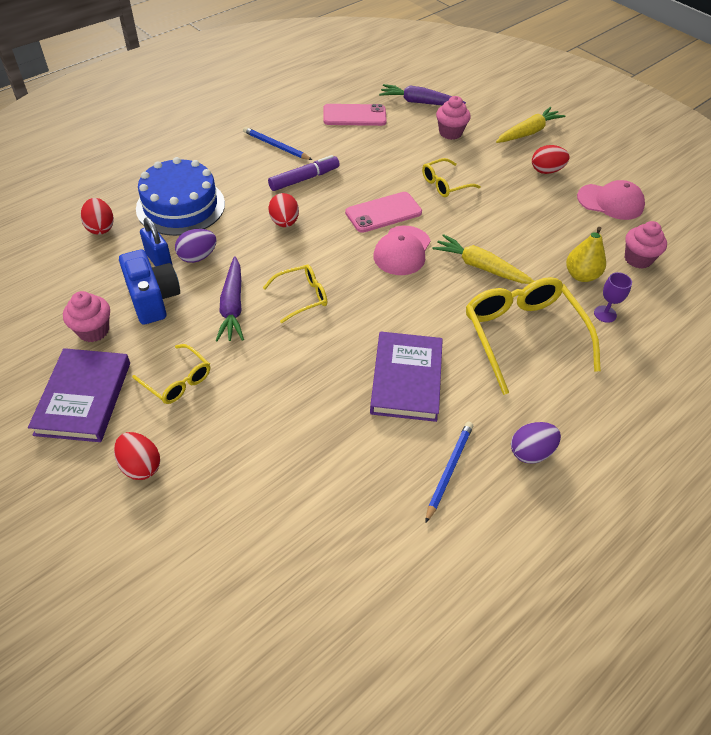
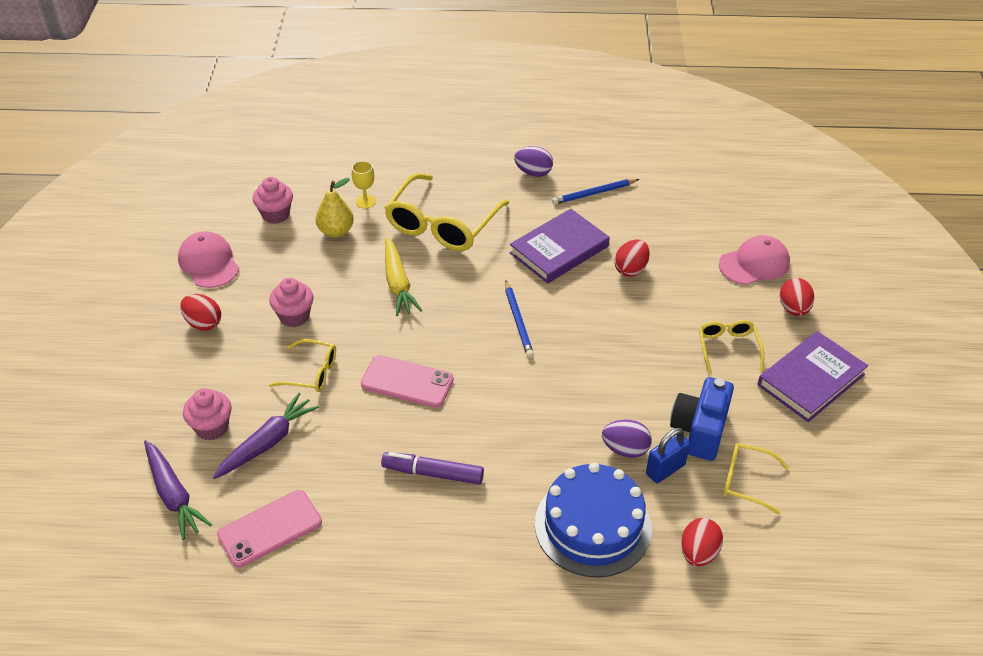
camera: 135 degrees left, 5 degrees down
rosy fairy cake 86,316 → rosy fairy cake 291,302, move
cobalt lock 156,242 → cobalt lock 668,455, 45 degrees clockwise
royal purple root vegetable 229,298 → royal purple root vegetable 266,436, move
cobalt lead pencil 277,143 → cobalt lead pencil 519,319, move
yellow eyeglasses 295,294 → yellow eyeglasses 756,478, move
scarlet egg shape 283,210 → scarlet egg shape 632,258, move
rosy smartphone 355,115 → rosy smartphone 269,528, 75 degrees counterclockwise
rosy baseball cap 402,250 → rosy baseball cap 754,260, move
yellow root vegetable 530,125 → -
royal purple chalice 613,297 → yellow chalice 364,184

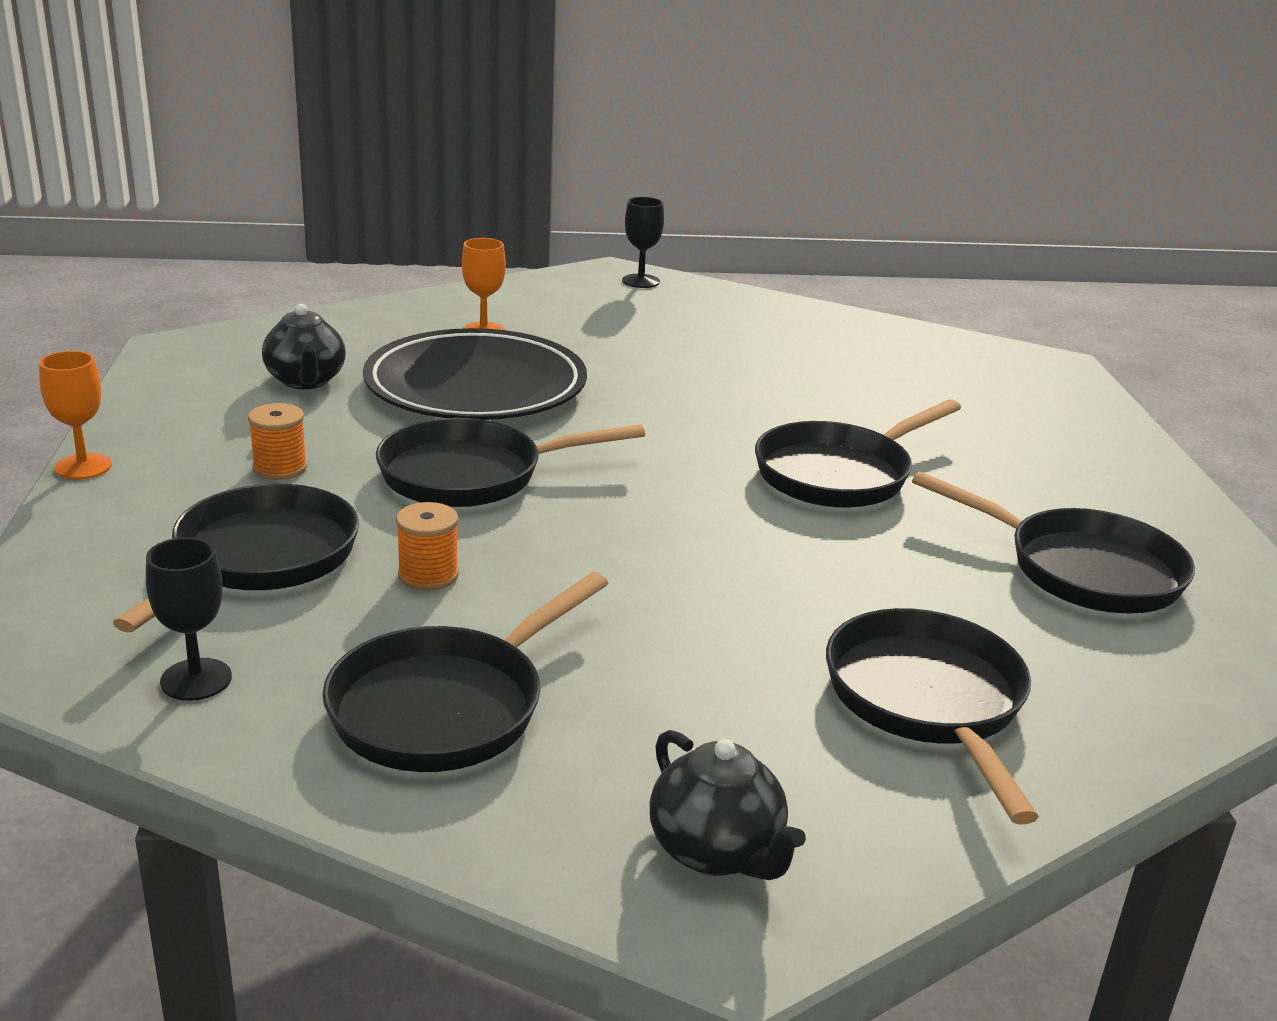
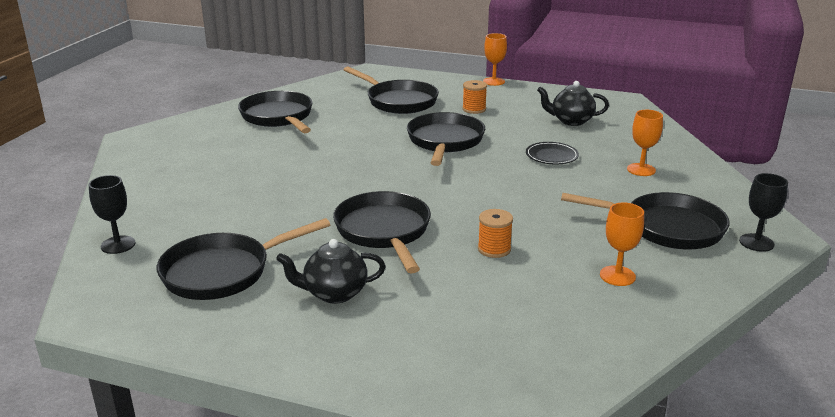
camera: 115 degrees right, 0 degrees up
jet-black chalice 189,619 → jet-black chalice 112,214, move
jet-black plate 475,374 → jet-black plate 552,153, x0.41
orange-coloured spool 427,546 → orange-coloured spool 495,233, move
jet-black china teapot 727,805 → jet-black china teapot 331,271, move
jet-black pan 932,716 → jet-black pan 645,220, move
- → orange-coloured chalice 622,244

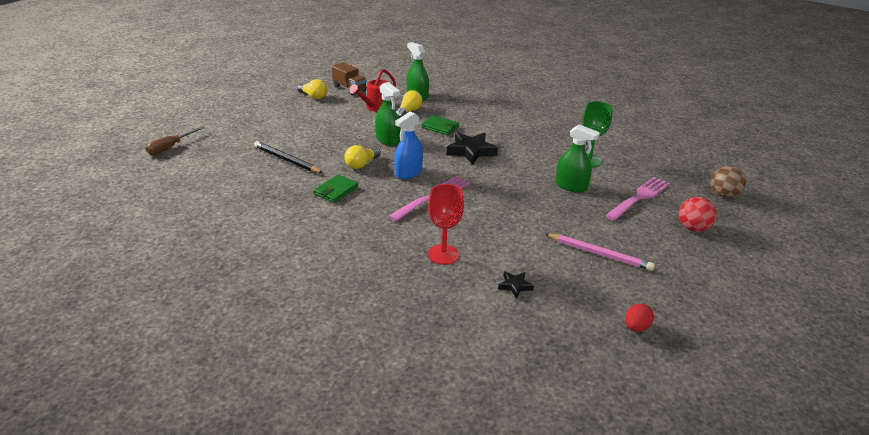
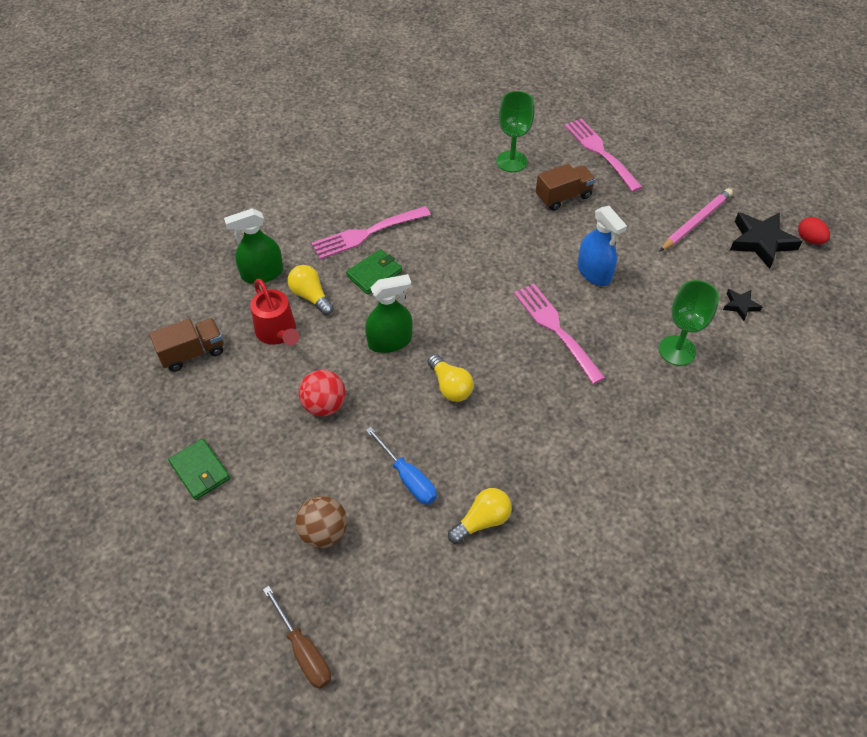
camera: 70 degrees left, 20 degrees up
jet-black lead pencil 288,157 → cobalt hand screwdriver 401,466
yellow bulb 312,89 → yellow bulb 480,516, move
leaf-green card wallet 336,189 → leaf-green card wallet 199,469, move
cobalt spray bottle 409,145 → cobalt spray bottle 602,246, move
scarlet chalice 446,224 → leaf-green chalice 689,323
jet-black star 472,148 → jet-black star 766,240, move
leaf-green spray bottle 577,158 → russet toy truck 566,187
scarlet play ball 697,214 → scarlet play ball 322,393, move
russet play ball 728,182 → russet play ball 321,522, move
- → rosy fork 371,232

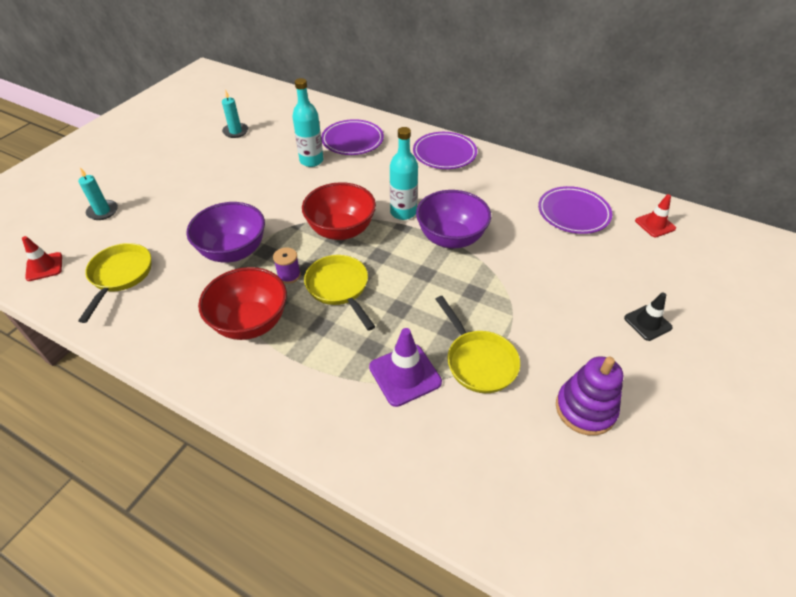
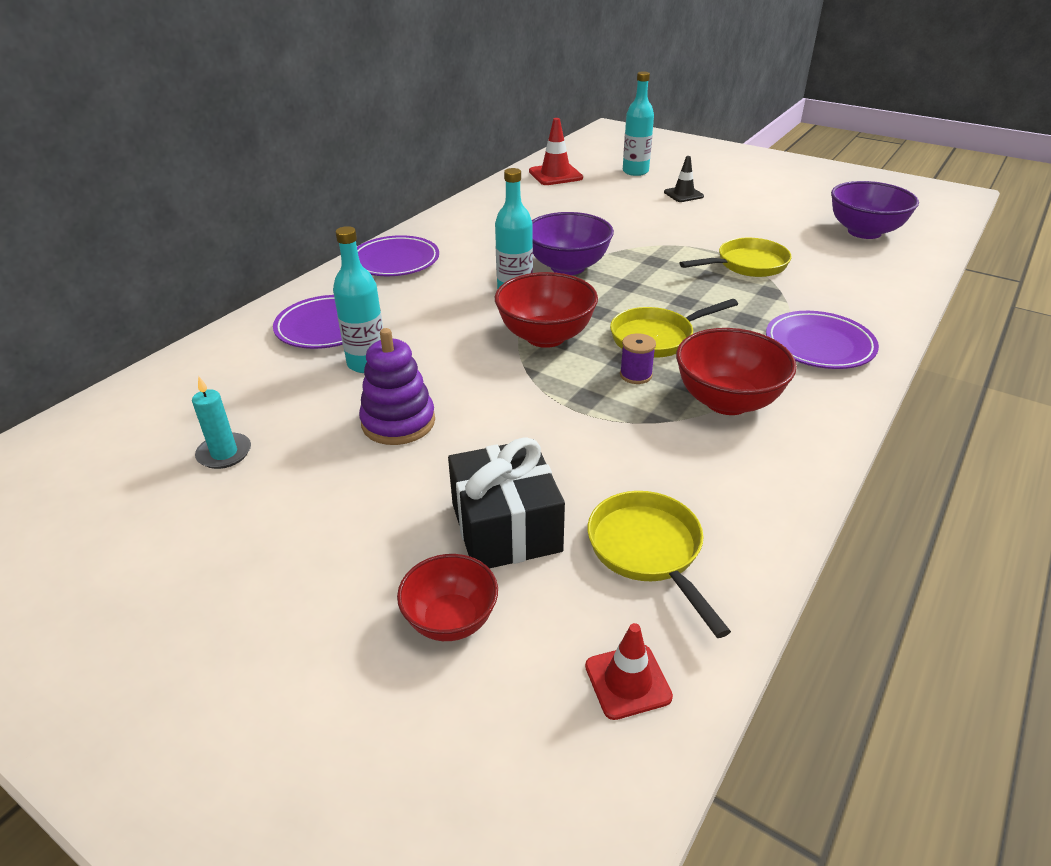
camera: 85 degrees left, 10 degrees down
teal wax candle 98,194 → scarlet serving bowl 447,597
yellow pan 114,283 → yellow pan 659,564, 60 degrees clockwise
royal purple serving bowl 225,232 → royal purple serving bowl 875,210, move
royal purple safety cone 405,367 → -
royal purple plate 575,210 → royal purple plate 822,340, move
royal purple ring stacker 589,396 → royal purple ring stacker 397,386, move
scarlet safety cone 655,215 → scarlet safety cone 556,151, x1.52
- → jet-black wrapped gift 506,503
- → teal bottle 638,123

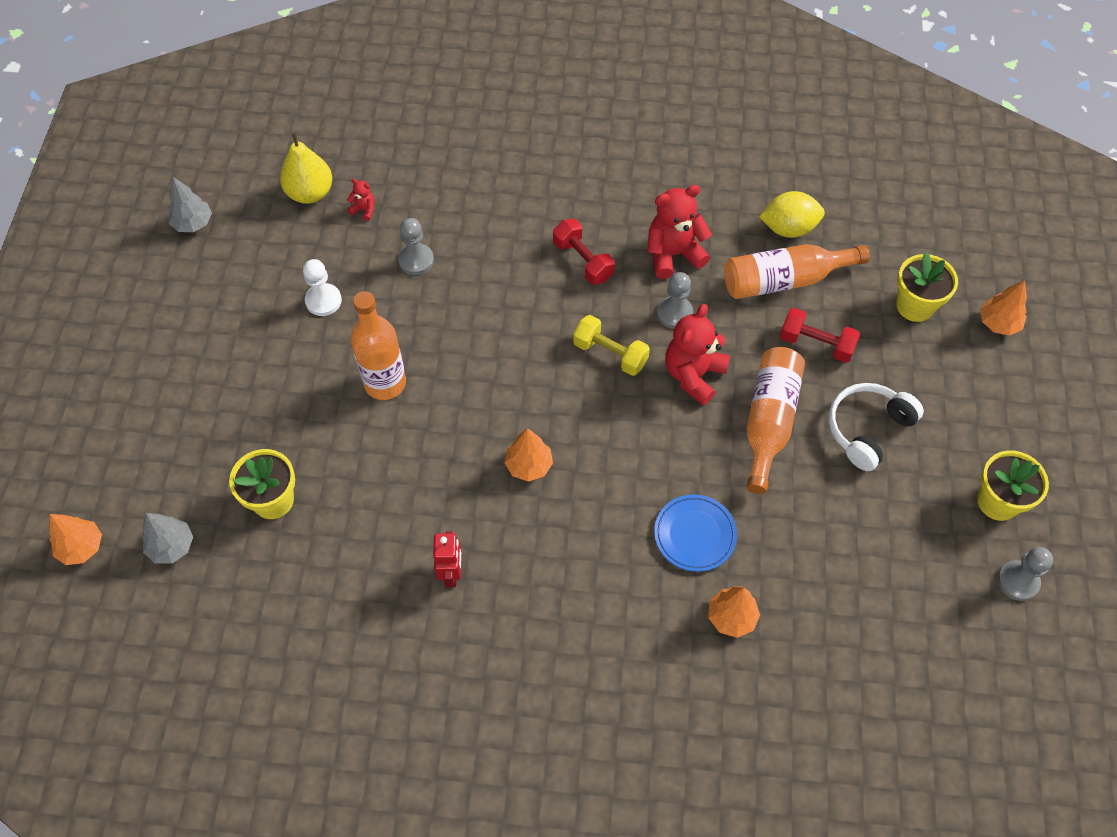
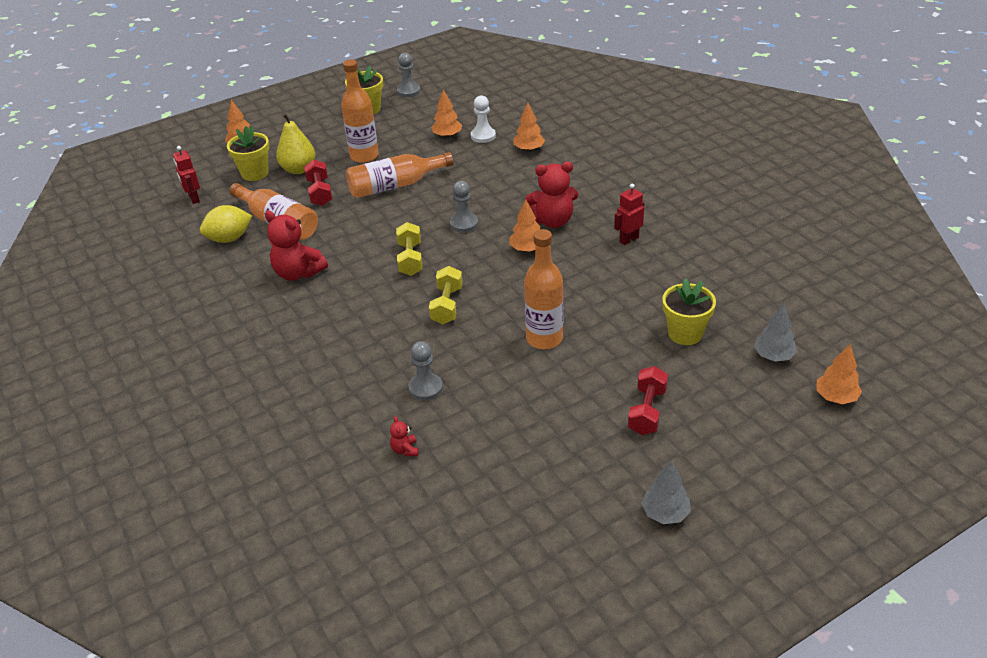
camera: 125 degrees left, 20 degrees down
ash-grey fir tree 190,204 → ash-grey fir tree 666,492, move
yellow toy pear 306,168 → yellow toy pear 295,143, move
snow-white game pawn 322,287 → snow-white game pawn 483,119, move
scarlet dumbbell 584,252 → scarlet dumbbell 648,400, move
cobalt plate 695,533 → -
ash-grey game pawn 675,300 → ash-grey game pawn 464,207, move
scarlet teddy 697,355 → scarlet teddy 552,195, move
yellow lemon 792,214 → yellow lemon 226,224, 75 degrees counterclockwise
snow-white headset 876,427 → orange-coloured bottle 360,111
- → scarlet robot figure 186,175
- → yellow dumbbell 446,295
- → orange-coloured fir tree 446,113

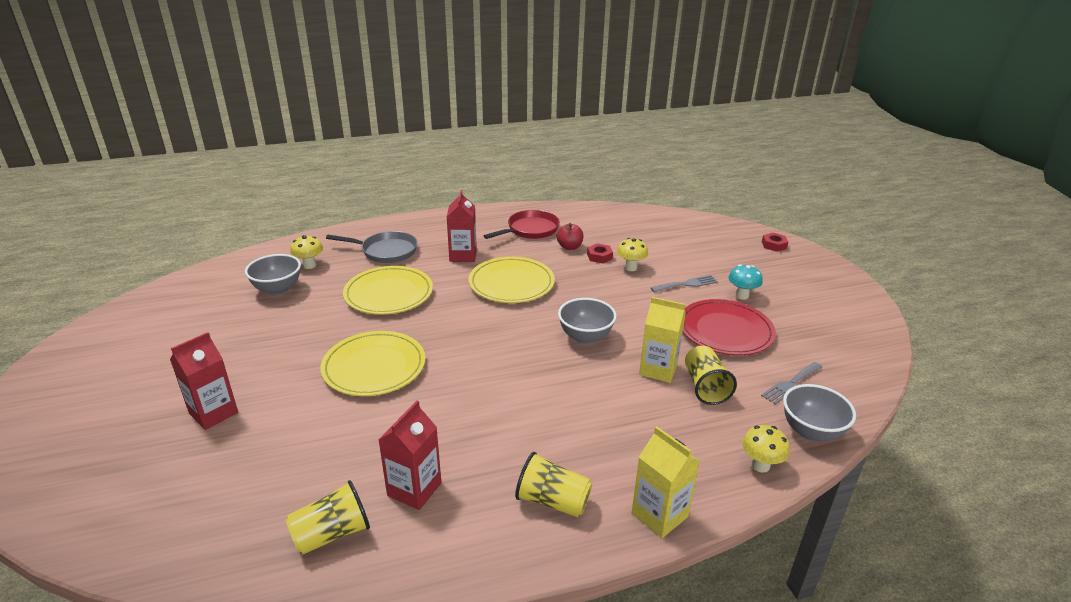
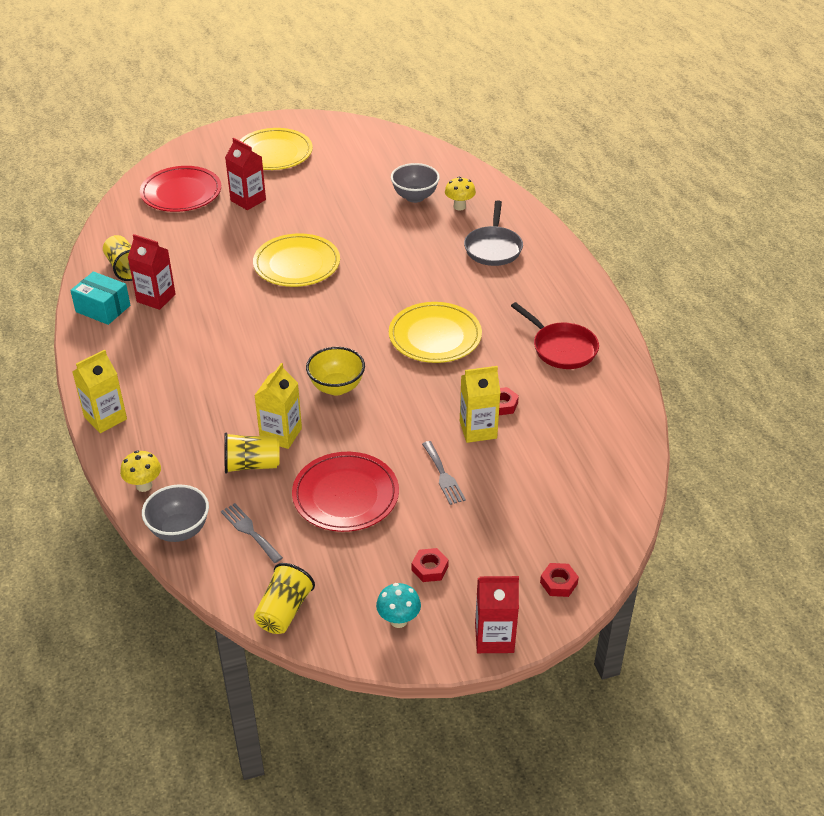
camera: 90 degrees right, 10 degrees up
yellow plate 388,290 → yellow plate 276,149, move
scarlet milk carton 462,226 → scarlet milk carton 497,614, move
yellow tumbler 553,484 → yellow tumbler 284,598, move
scarlet apple fruit 570,236 → -
ash-grey serving bowl 587,321 → yellow serving bowl 335,371
yellow fungus 632,254 → yellow milk carton 480,404
teal fungus 745,282 → teal fungus 398,605, move
- → teal package 100,298
- → scarlet plate 180,189
- → scarlet nut 430,565

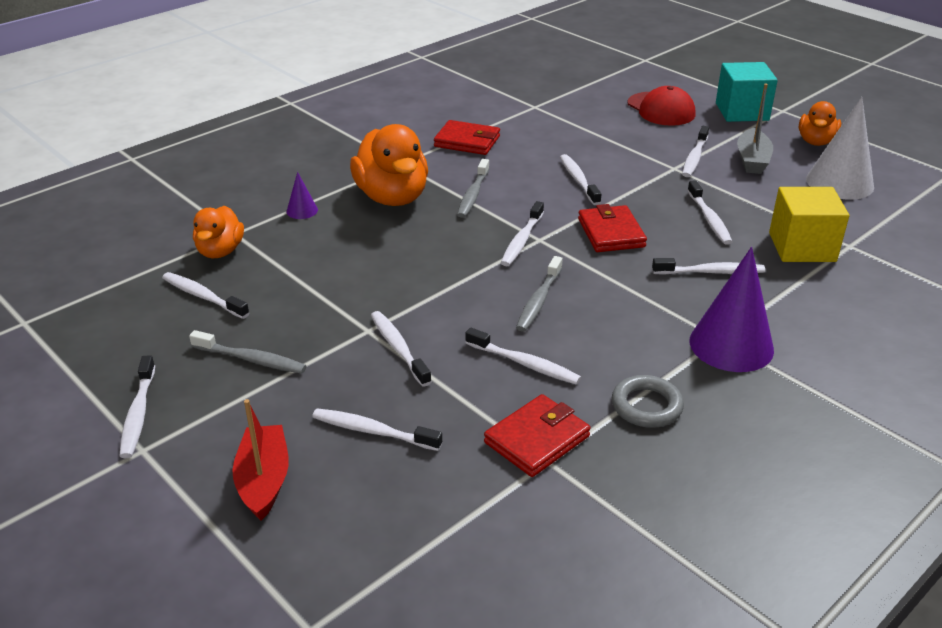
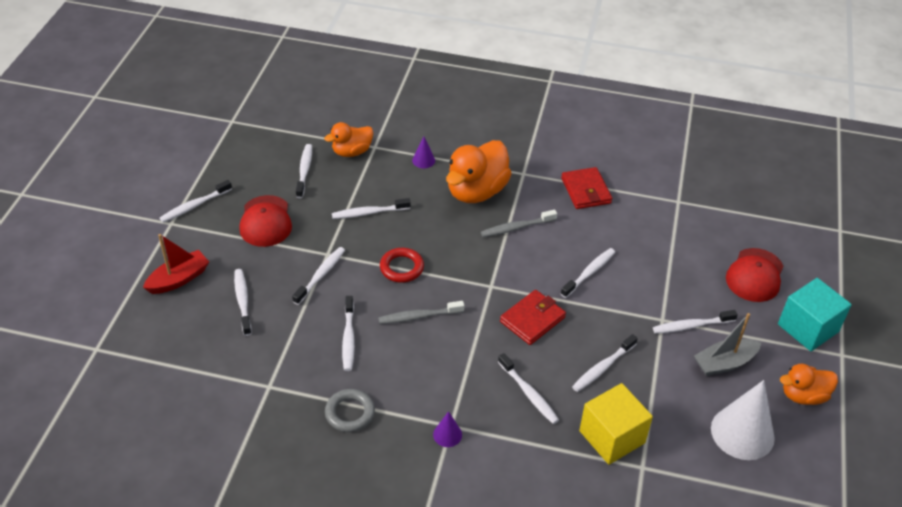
camera: 55 degrees right, 10 degrees up
ash-grey tooth brush 247,352 → scarlet baseball cap 266,221
scarlet card wallet 537,435 → -
snow-white tooth brush 522,233 → snow-white tooth brush 371,208, move
royal purple cone 732,309 → royal purple cone 447,429, x0.46
- → scarlet torus 402,265

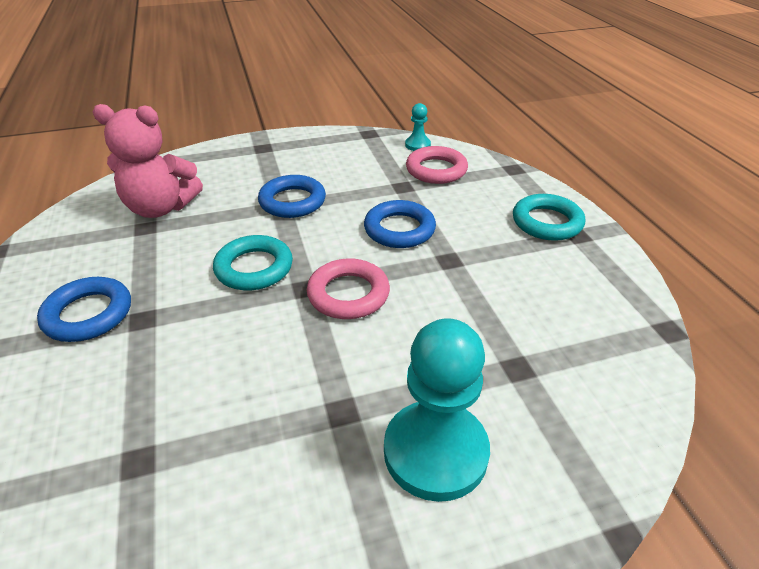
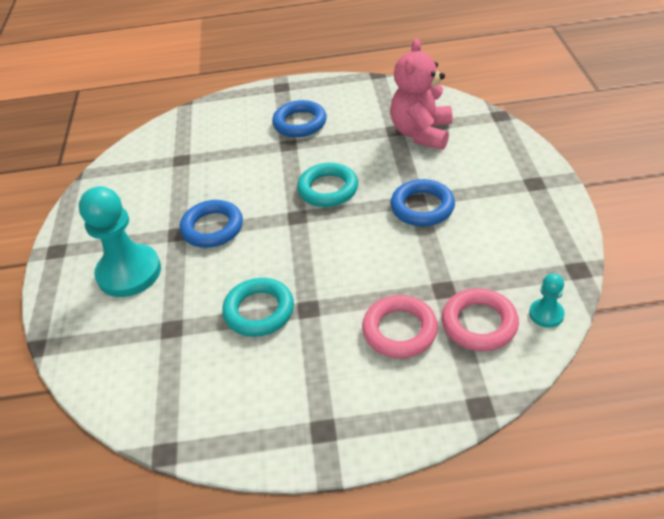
camera: 105 degrees right, 5 degrees up
rosy torus 348,288 → rosy torus 400,326, move
cobalt torus 400,224 → cobalt torus 211,224, move
teal torus 549,217 → teal torus 258,307, move

